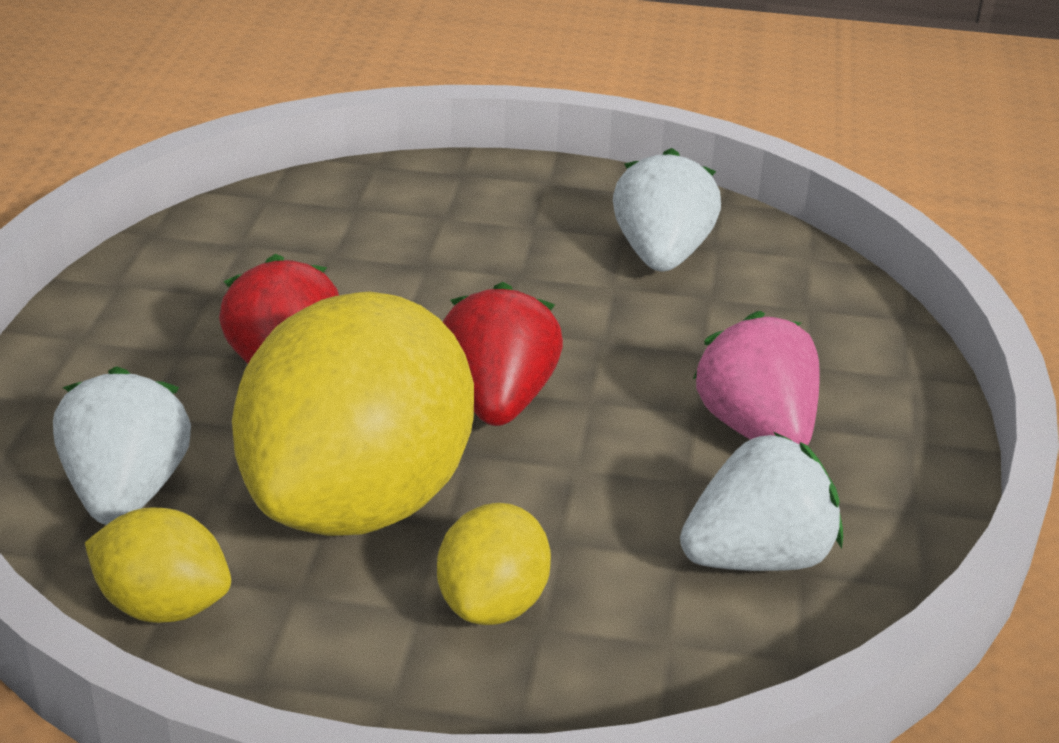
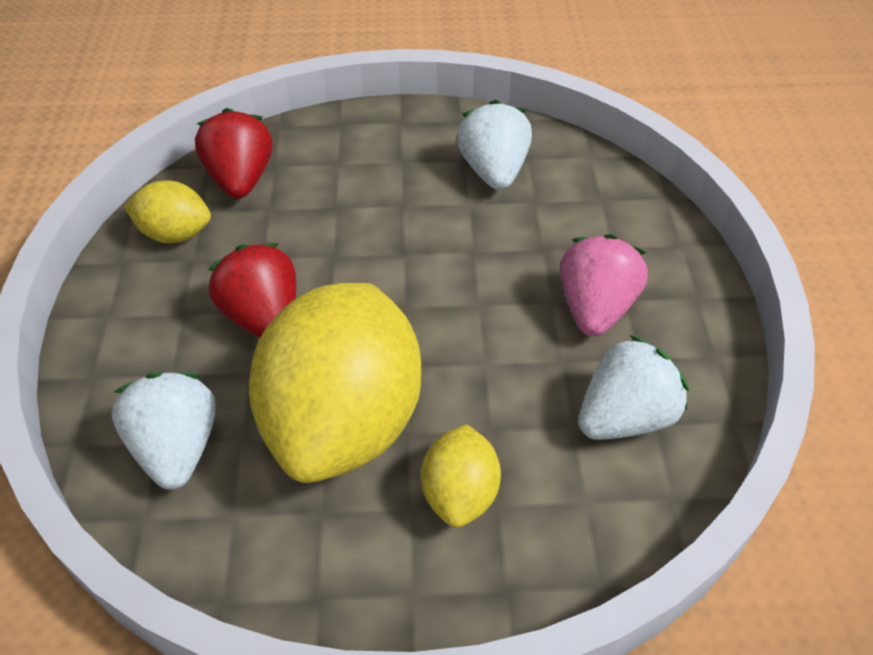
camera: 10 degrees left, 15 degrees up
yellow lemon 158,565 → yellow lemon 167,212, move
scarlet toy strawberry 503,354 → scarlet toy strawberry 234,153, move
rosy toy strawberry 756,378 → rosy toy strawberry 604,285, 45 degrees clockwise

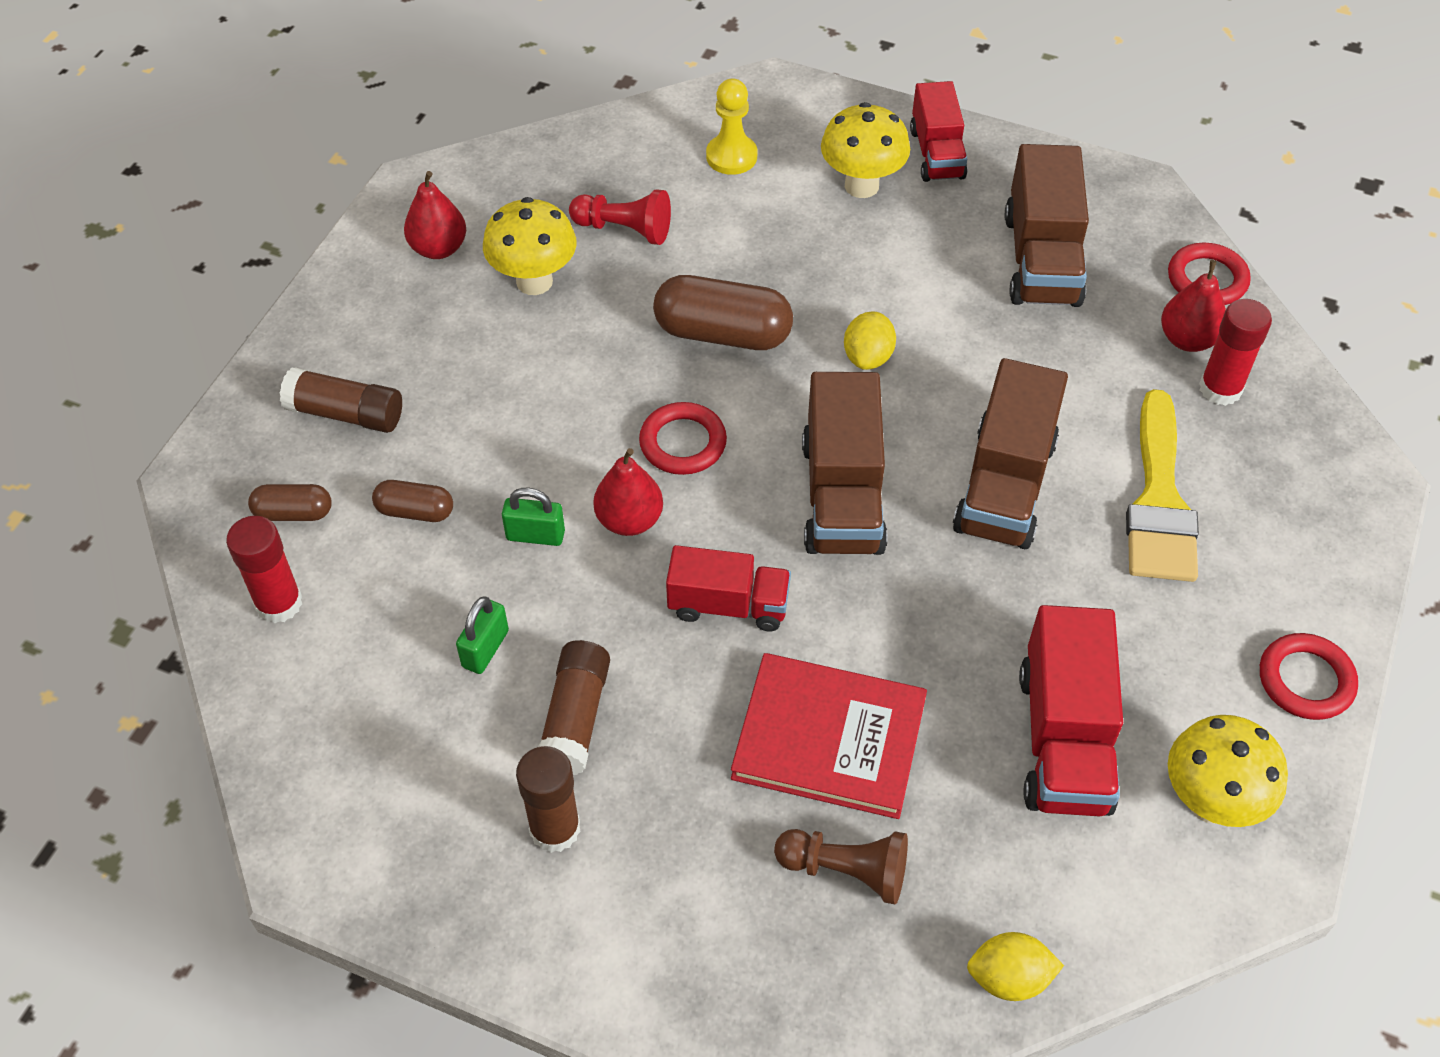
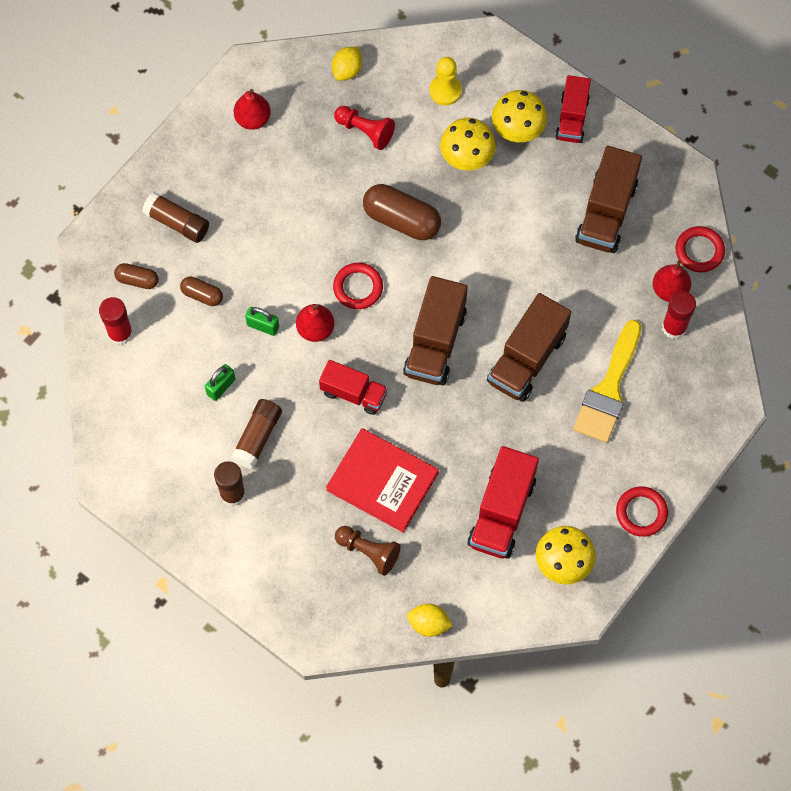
camera: 15 degrees right, 15 degrees up
yellow fungus 530,246 → yellow fungus 468,144, move
yellow lemon 870,340 → yellow lemon 347,64, move

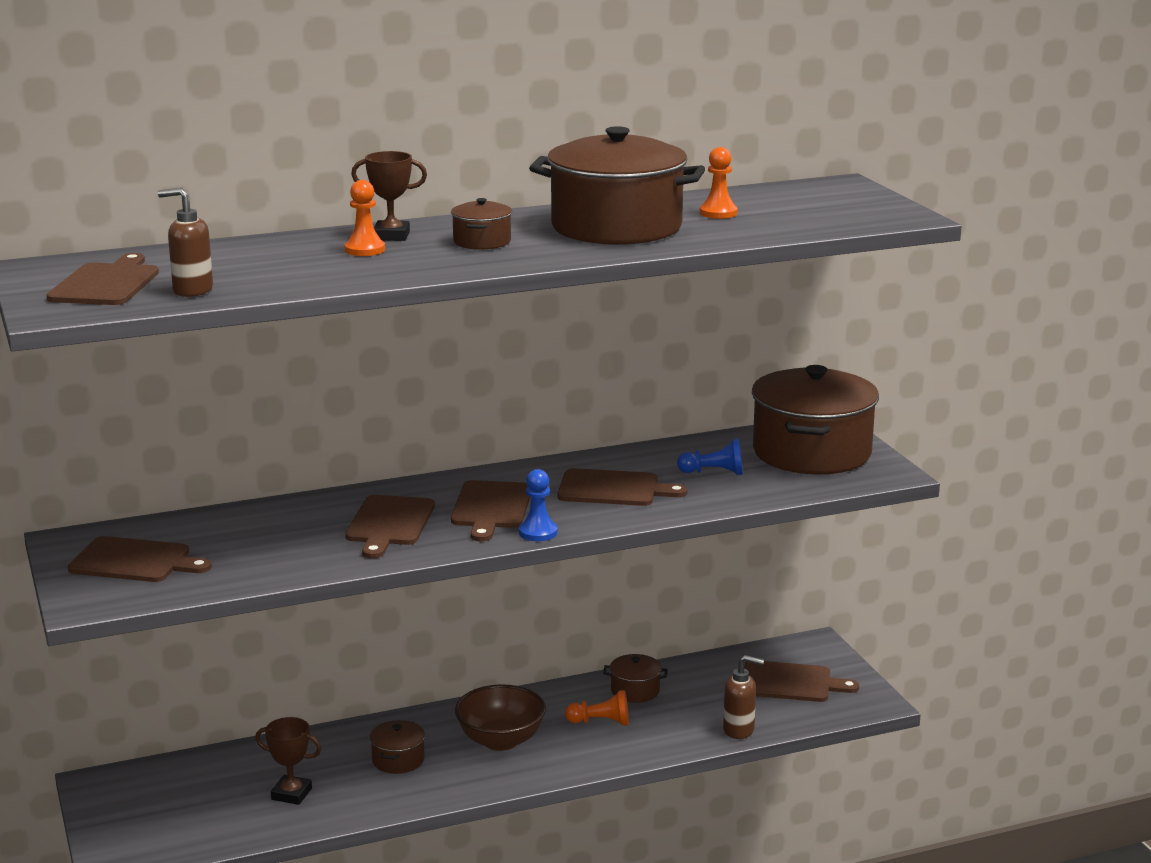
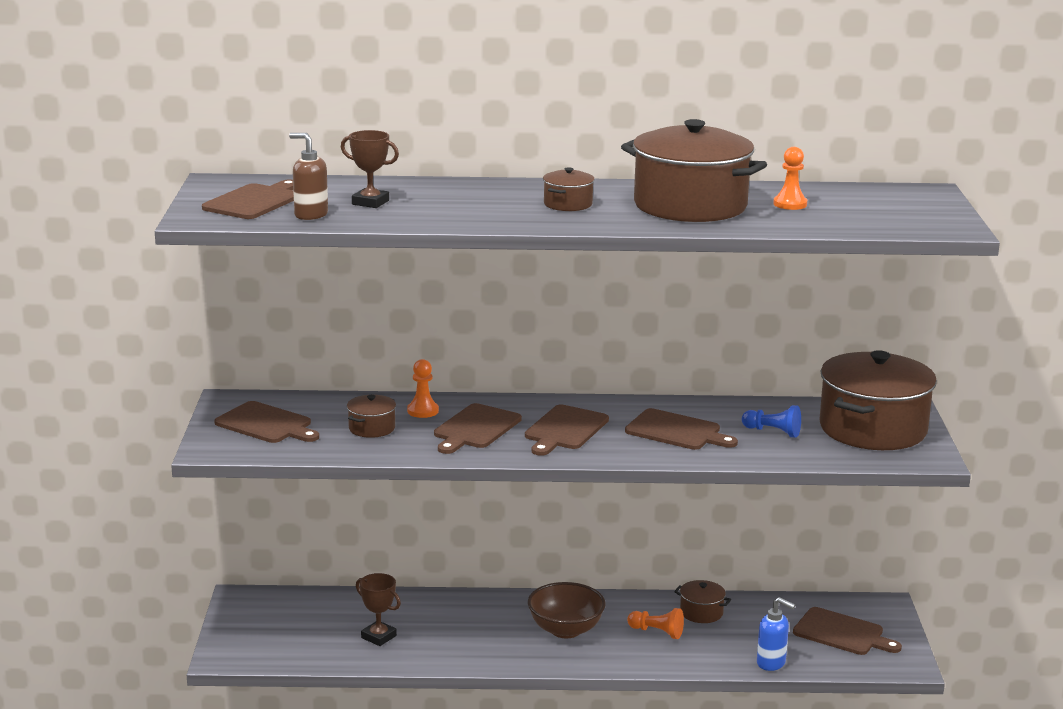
camera: 20 degrees right, 0 degrees up
orange-coloured game pawn 364,218 → orange-coloured game pawn 423,388, move
russet prize cup 389,196 → russet prize cup 370,169, move
russet stockpot 397,747 → russet stockpot 371,416, move
cobalt game pawn 538,505 → -
russet pump bottle 743,697 → cobalt pump bottle 776,634

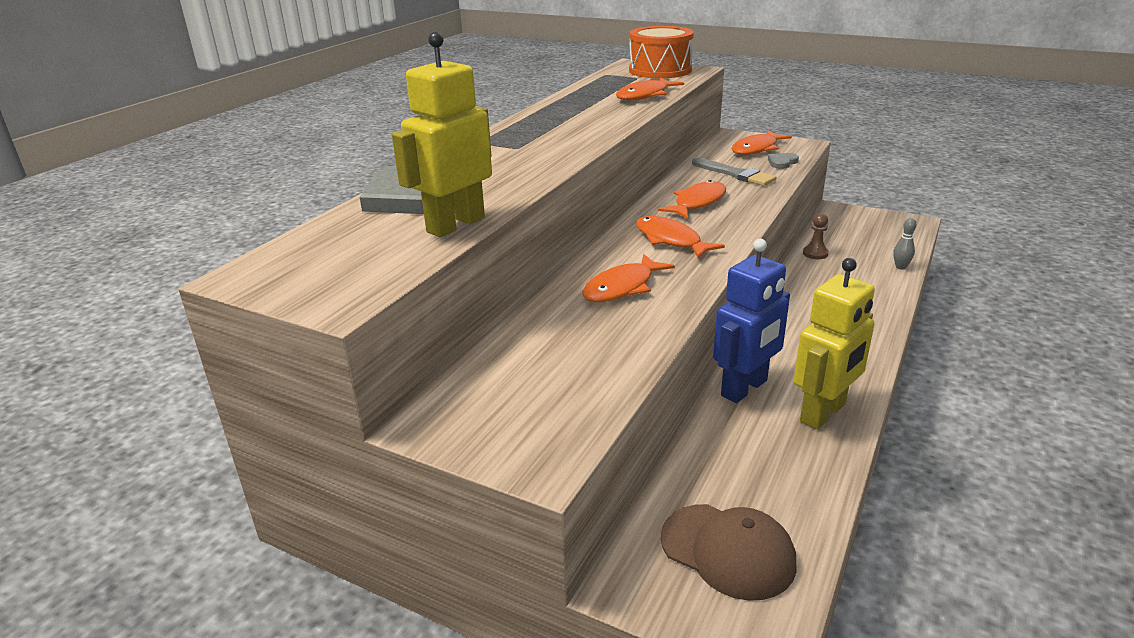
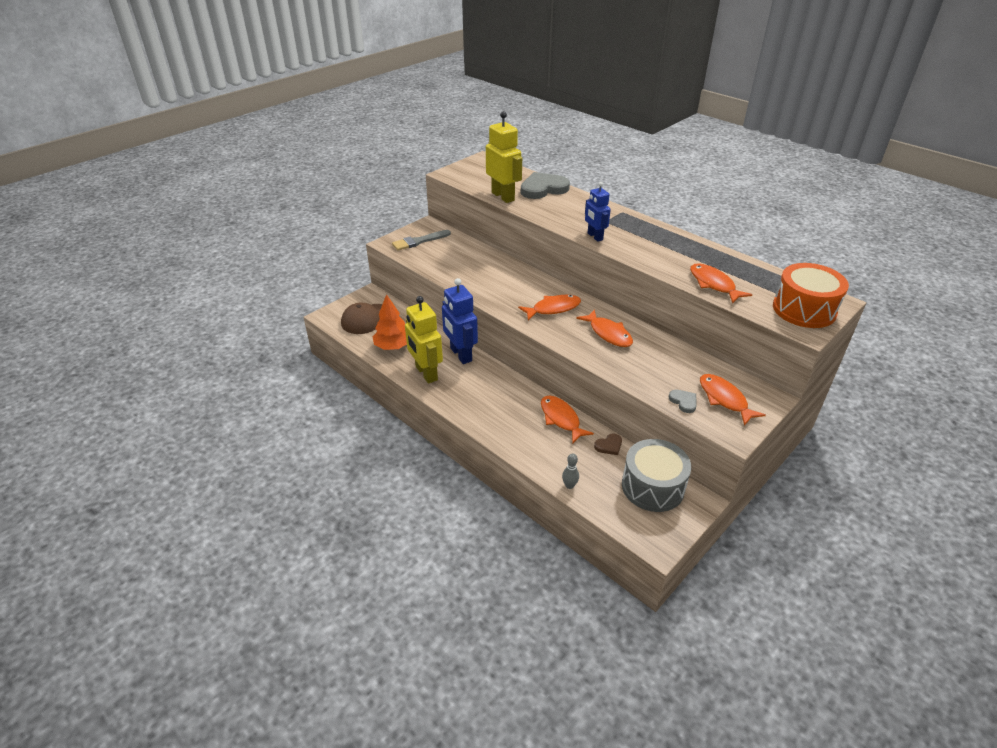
camera: 105 degrees right, 10 degrees up
orange-coloured fish figure 628,278 → orange-coloured fish figure 567,419, move
ash-grey paint brush 734,172 → ash-grey paint brush 421,240, move
russet game pawn 816,236 → russet love heart 608,444
- → orange-coloured fir tree 389,322
- → cobalt robot figure 598,212
- → ash-grey drum 656,475

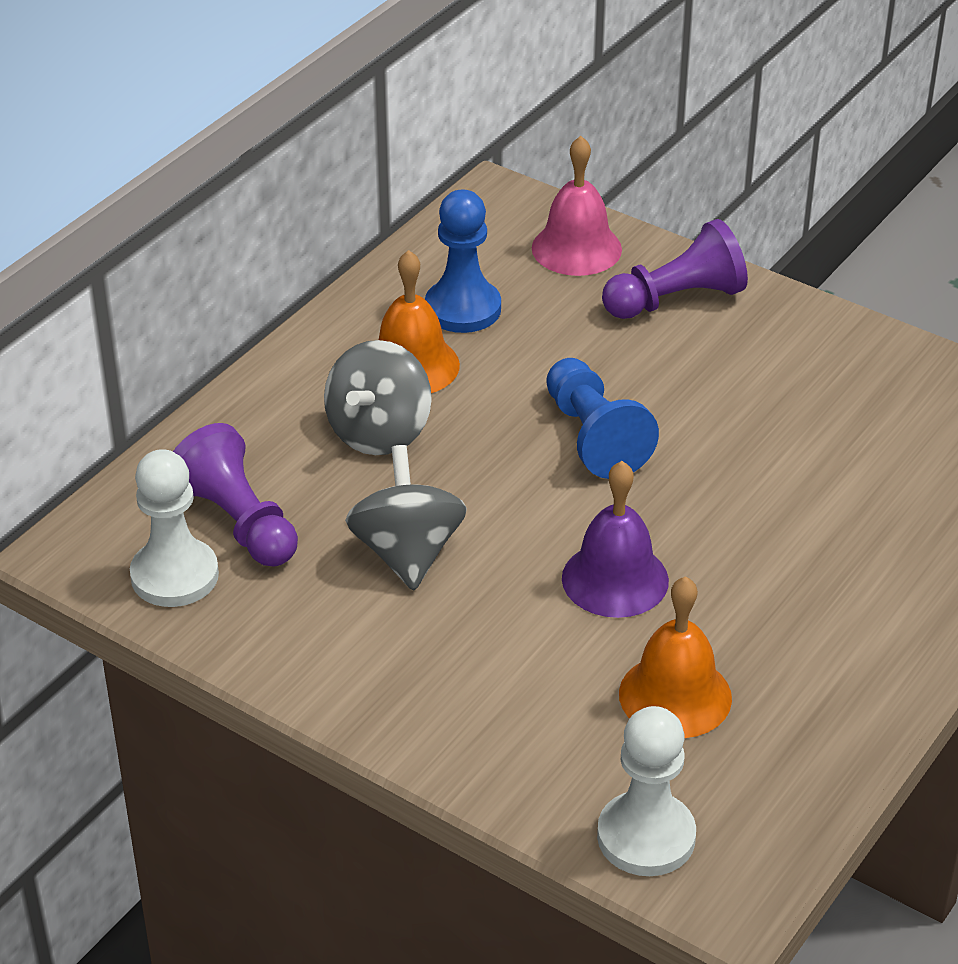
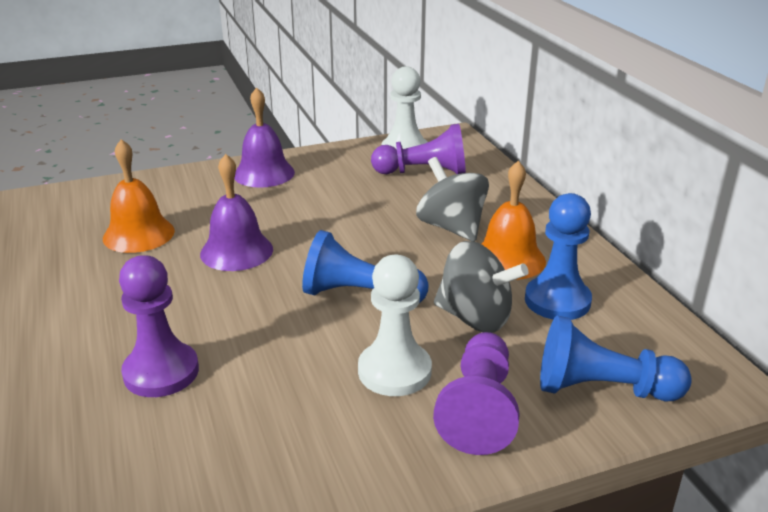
camera: 125 degrees right, 10 degrees down
ash-grey spinning top 406,517 → ash-grey spinning top 481,287, move
rosy school bell 577,206 → cobalt game pawn 616,358
snow-white game pawn 646,791 → snow-white game pawn 395,325, move
- → royal purple game pawn 159,326
- → royal purple school bell 264,137

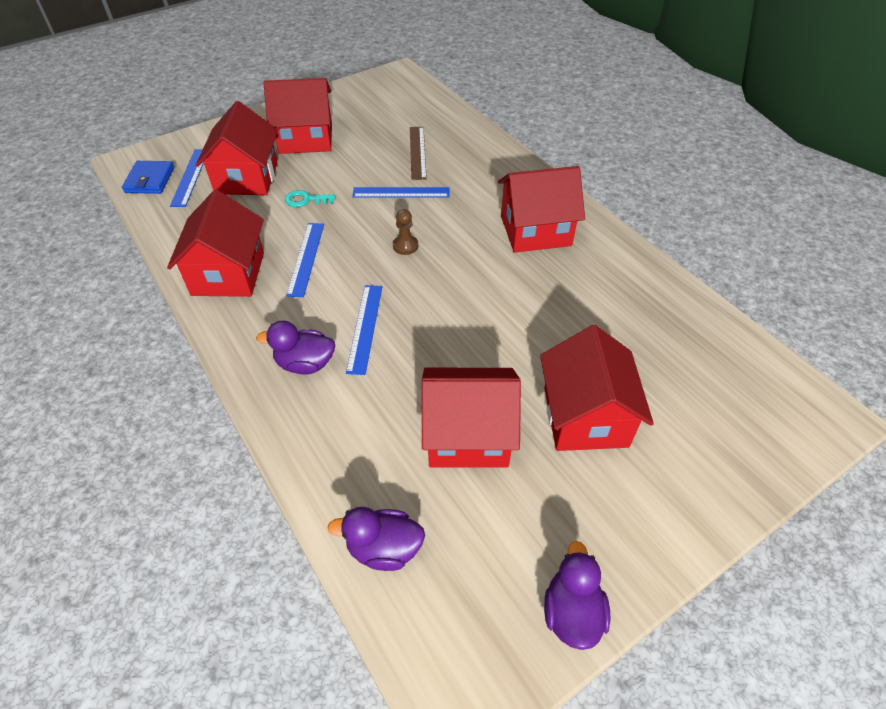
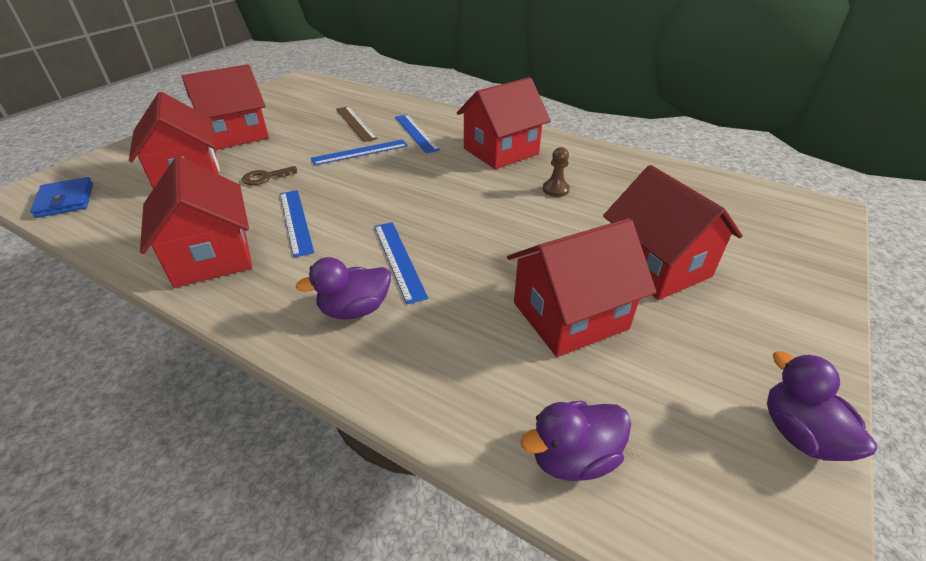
camera: 25 degrees left, 10 degrees down
cobalt measuring stick 187,178 → cobalt measuring stick 417,133, move
teal key 310,198 → russet key 269,175
russet game pawn 405,232 → russet game pawn 556,172, move

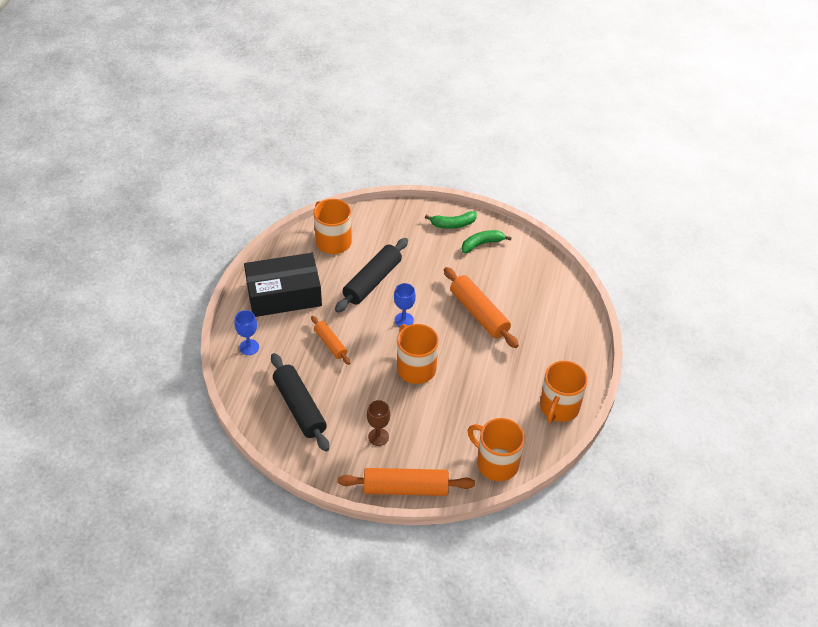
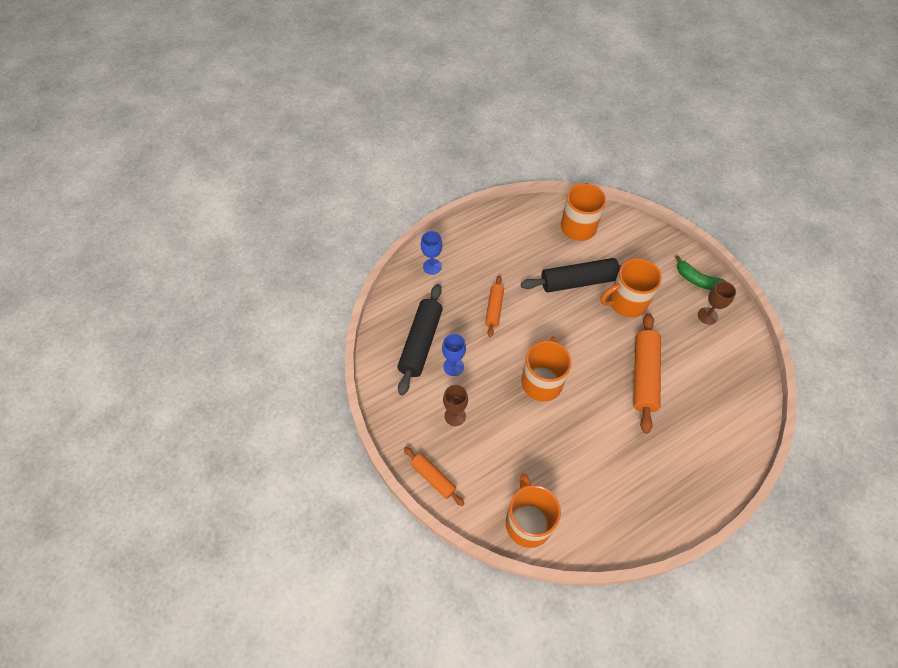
camera: 45 degrees right, 10 degrees up
jet-black package 283,285 → -
orange-coloured pastry roller 406,482 → orange-coloured pastry roller 434,476, x0.58
cobalt chalice 405,305 → cobalt chalice 454,355, move
leaf-green toy banana 487,241 → russet chalice 717,303
orange-coloured coffee mug 564,392 → orange-coloured coffee mug 631,287, move

